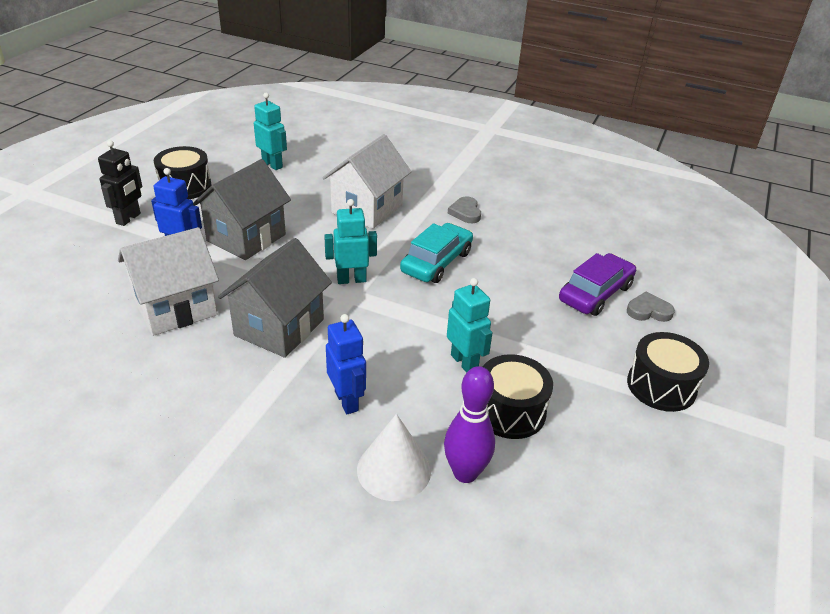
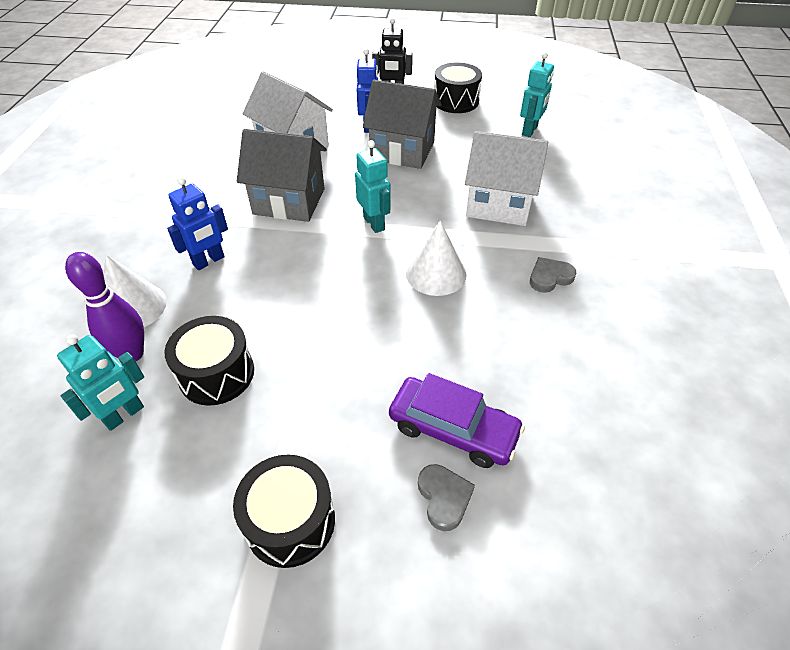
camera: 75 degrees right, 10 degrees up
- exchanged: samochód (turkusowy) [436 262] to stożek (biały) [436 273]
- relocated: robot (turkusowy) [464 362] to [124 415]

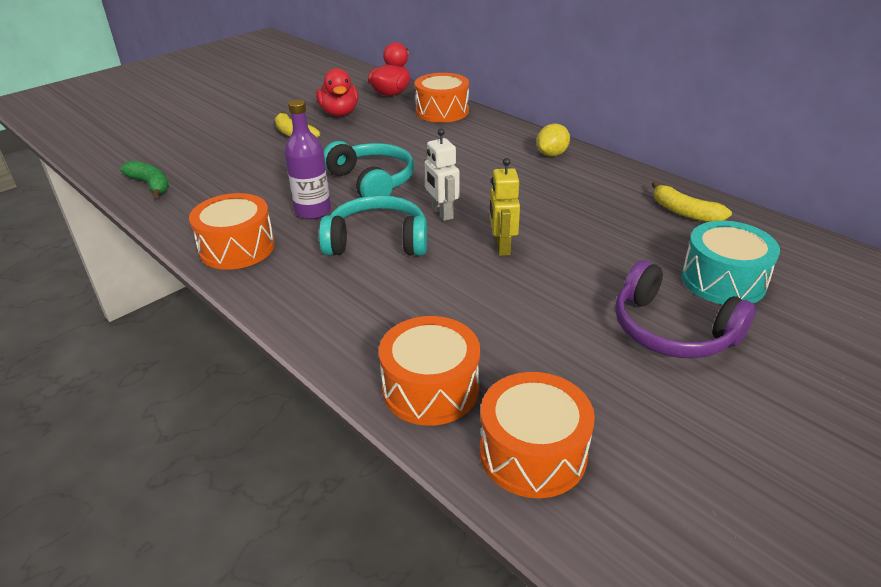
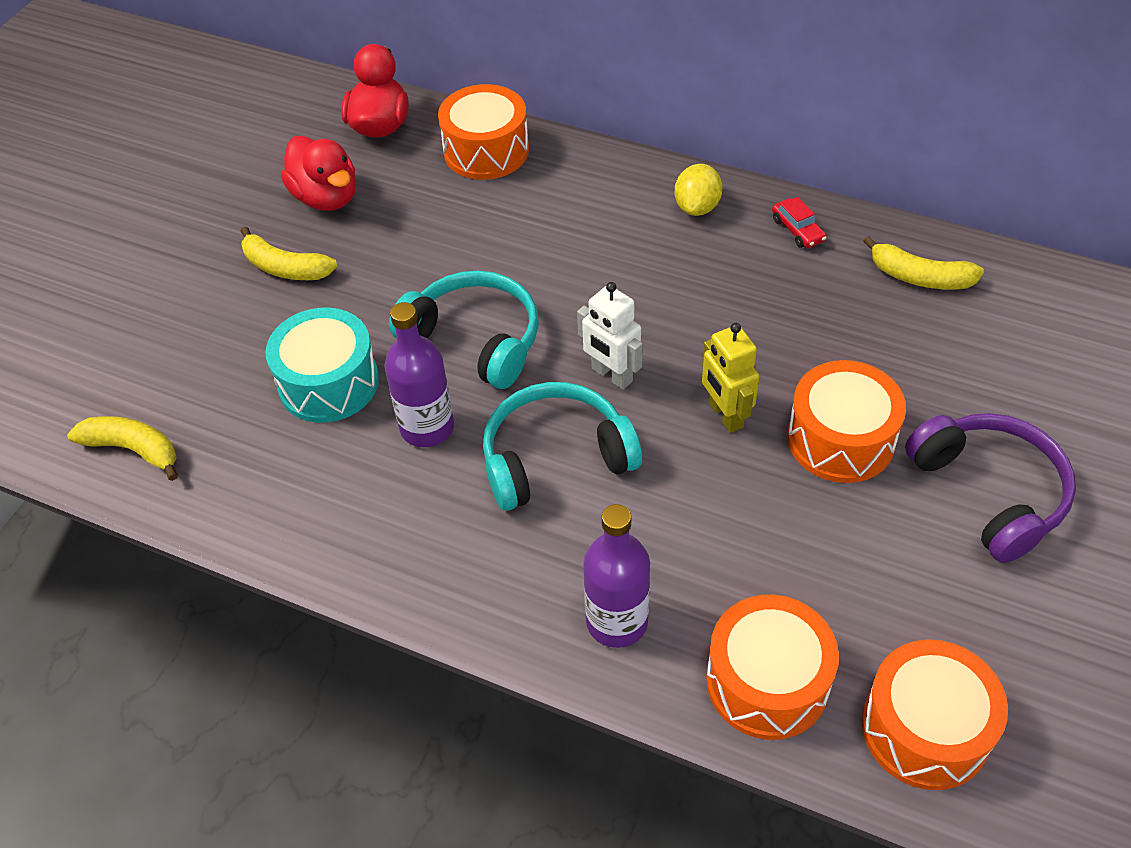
camera: 20 degrees left, 15 degrees up
- colour: banan (zielony) [150 185] to banan (żółty) [133 449]
- relocated: bęben (pomarańczowy) [237 248] to [840 439]
- relocated: bęben (turkusowy) [723 280] to [328 383]
- spun: słuchawki (fioletowy) [672 330] = [990 492] 135 degrees counterclockwise
- appeared: samochód (czerwony) [797 230]
- appeared: butelka (fioletowy) [617 622]

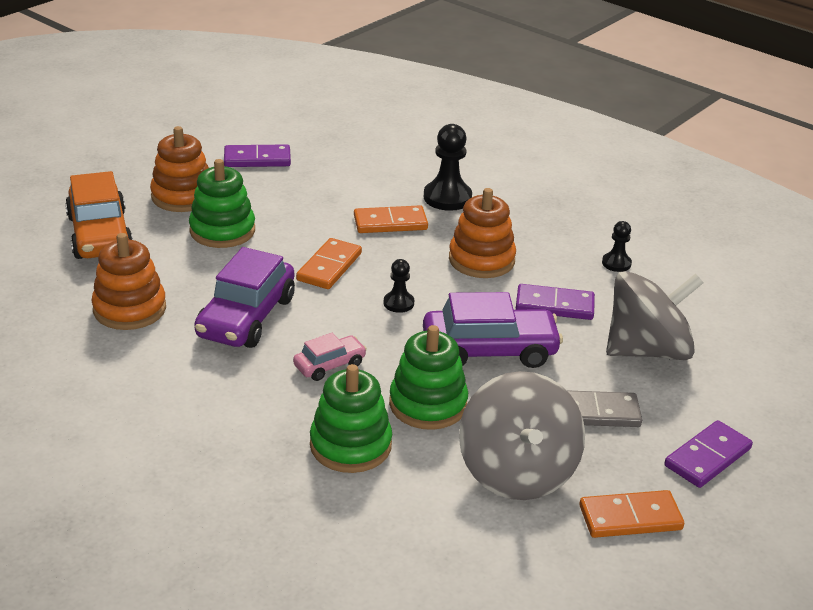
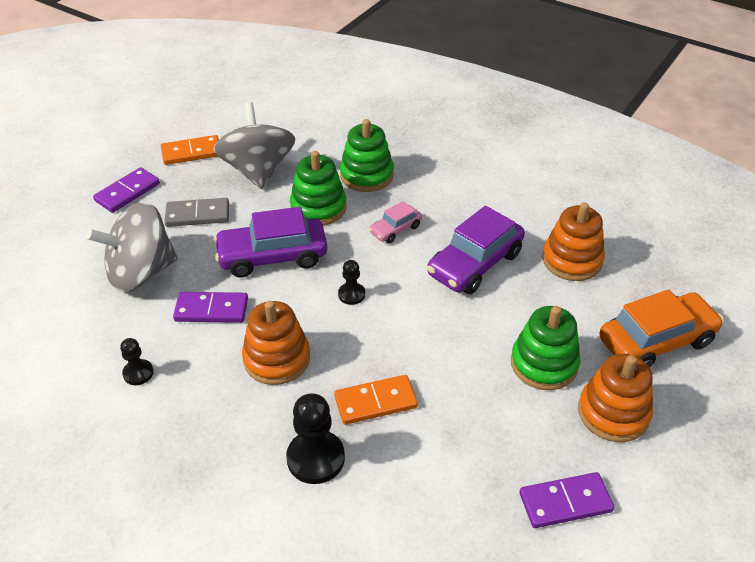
camera: 175 degrees right, 10 degrees up
- spun: samochód (pomarańczowy) [100 235] = [656 341] 90 degrees clockwise
- missing: kostka domina (pomarańczowy) [329 267]
- spun: samochód (fioletowy) [246 317] = [475 264] 150 degrees counterclockwise

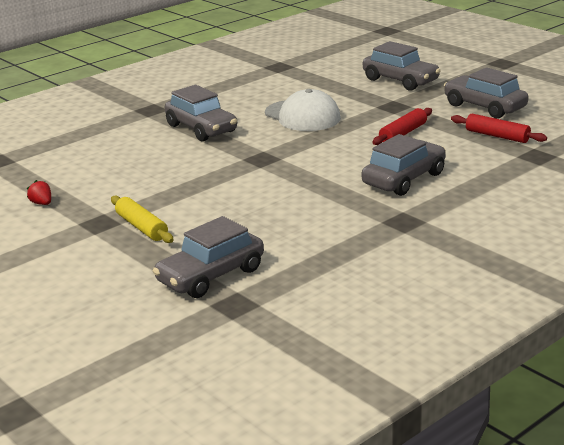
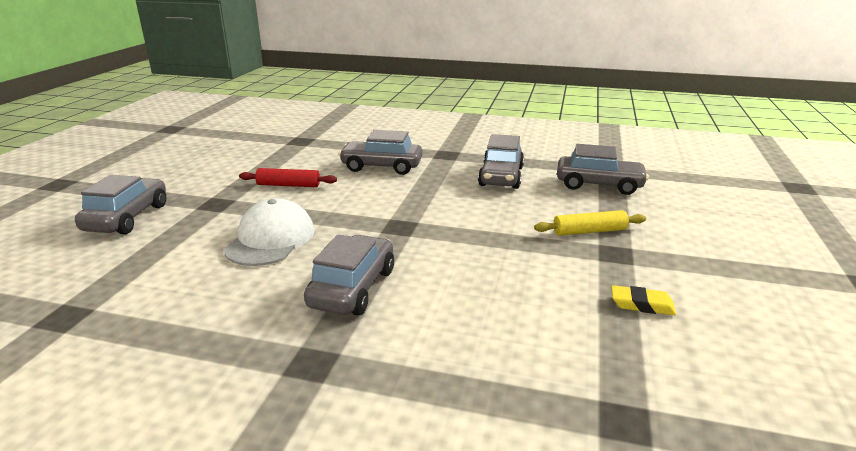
camera: 125 degrees left, 0 degrees up
- relocated: samochód (szary) [484 107] to [501 176]
- missing: wałek do ciasta (czerwony) [497 136]
- exchanged: truskawka (czerwony) [42 203] to gumka do mazania (żółty) [642 305]
- spun: wałek do ciasta (żółty) [141 227] = [589 231] 60 degrees clockwise

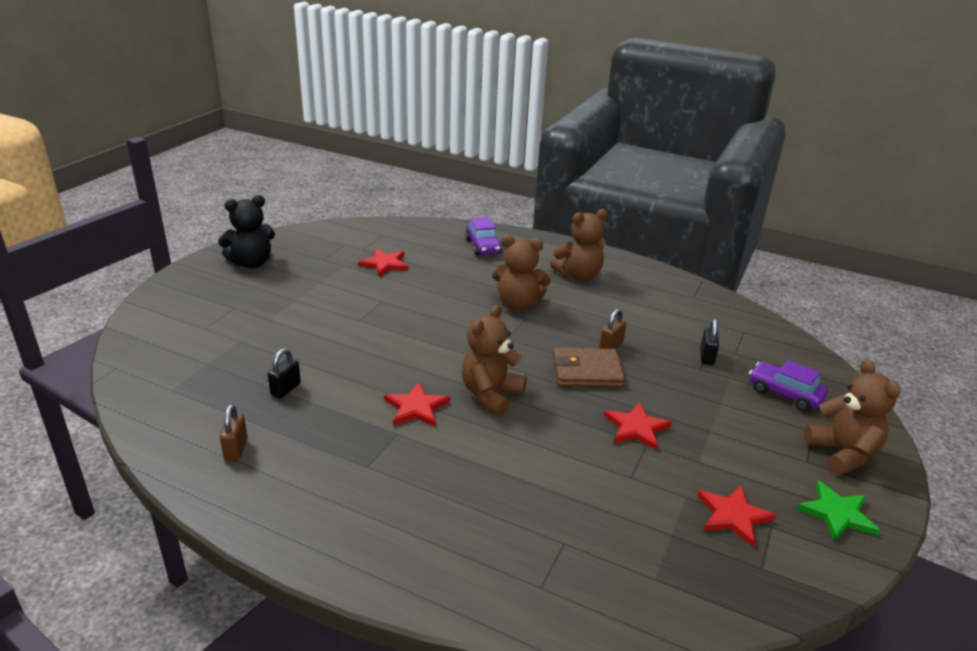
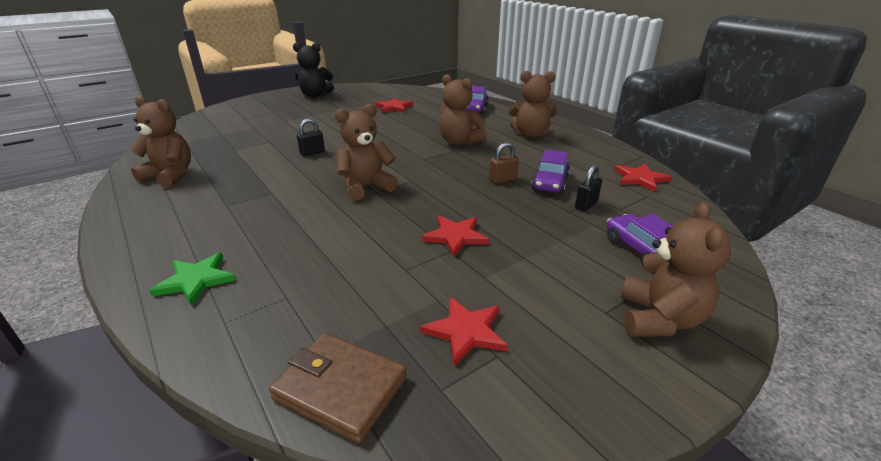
camera: 30 degrees right, 0 degrees up
- relocated: kłódka (czarny) [285 389] to [312 152]
- relocated: portfel (brązowy) [587 371] to [340 388]
- relocated: gwiazda (czerwony) [416 407] to [640 179]
- exchanged: kłódka (brązowy) [236 449] to miś (brązowy) [170 176]
- relocated: gwiazda (zielony) [837 513] to [196 280]
- appeared: samochód (fioletowy) [550 183]

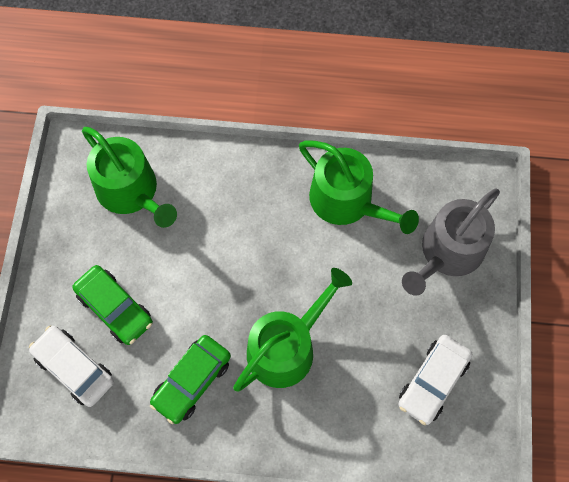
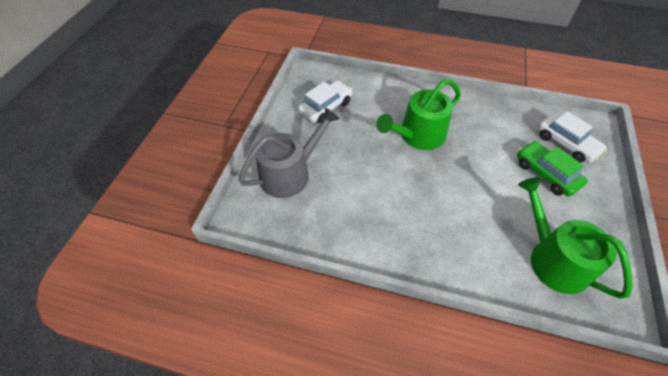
camera: 170 degrees left, 15 degrees down
- missing: konewka (zielony) [347 201]
- missing: samochód (zielony) [192 381]

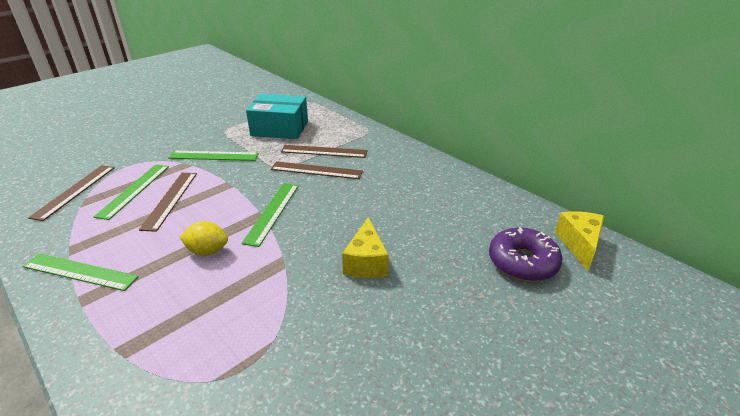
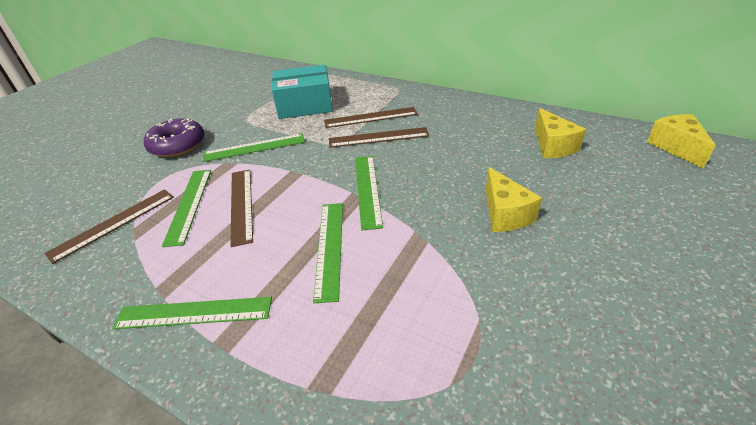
camera: 15 degrees left, 5 degrees up
- spun: linijka (brązowy) [75 191] = [113 224] 45 degrees clockwise
- exchanged: cytryna (żółty) [207 251] to linijka (zielony) [329 248]
- relocated: donut (fioletowy) [522 262] to [177 145]
- appeared: ser (żółty) [552 146]

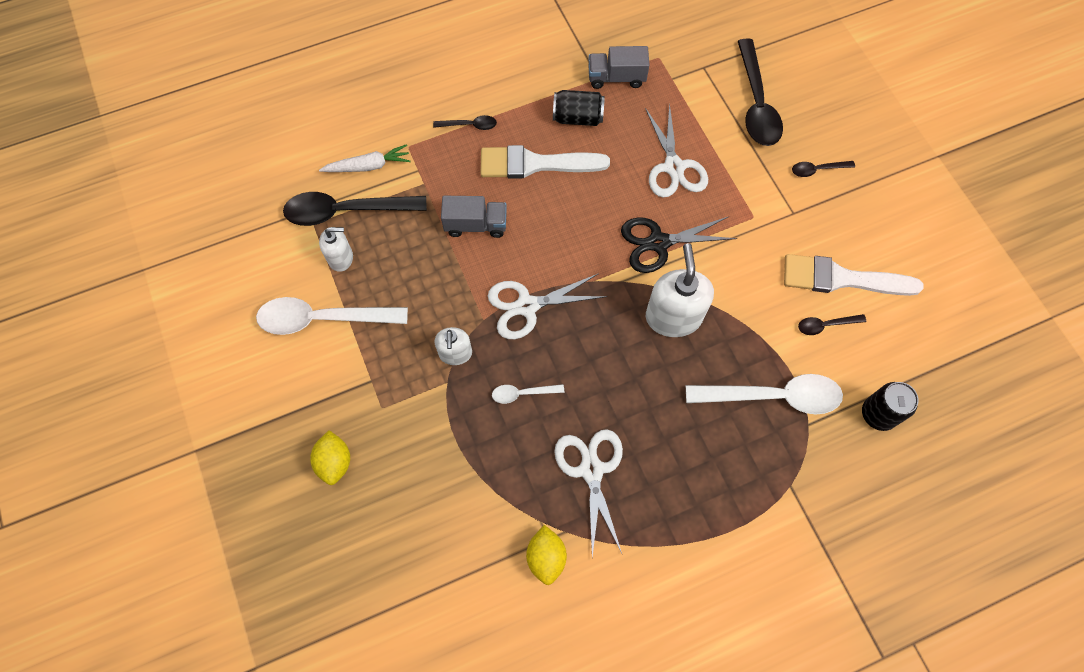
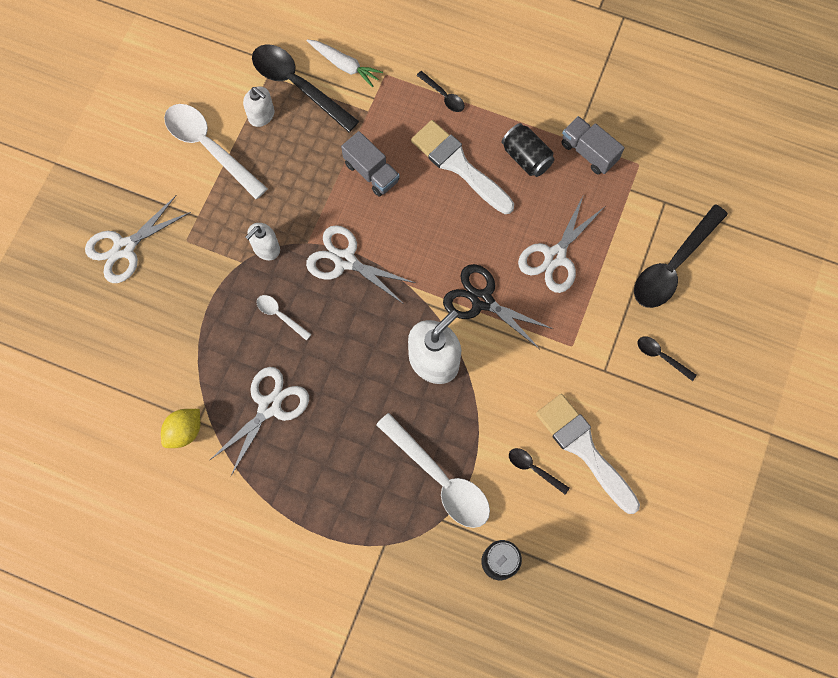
camera: 45 degrees right, 5 degrees up
- exchanged: cytryna (żółty) [335 462] to nożyczki (biały) [124 248]

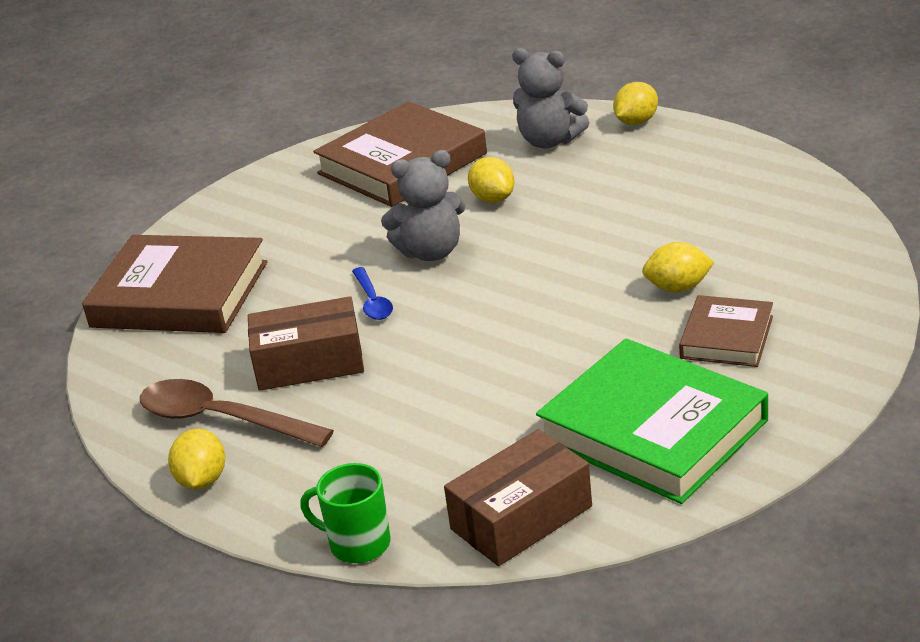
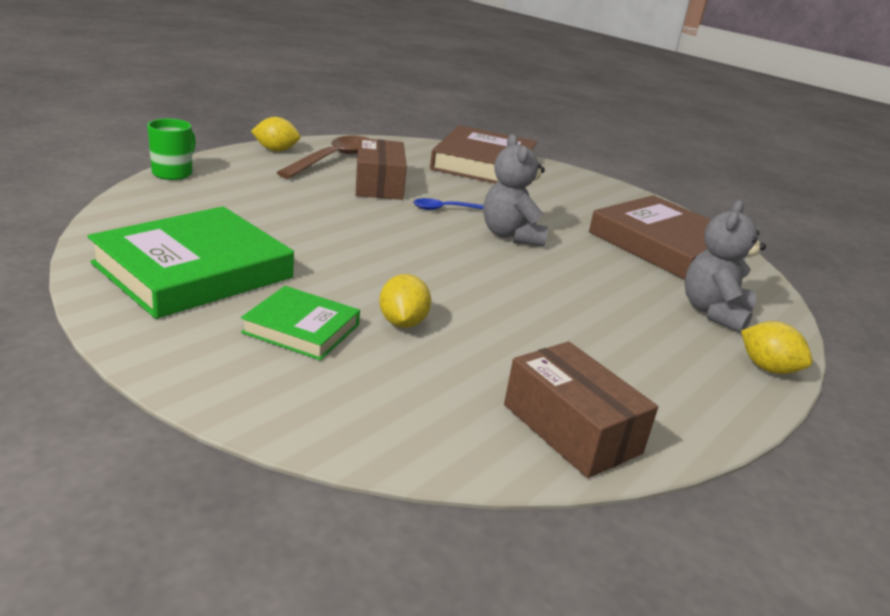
camera: 85 degrees right, 5 degrees down
- missing: cytryna (żółty) [493 199]
- colour: książka (brązowy) [727 337] to książka (zielony) [301 328]
- relocated: pudełko (brązowy) [521 518] to [571 429]

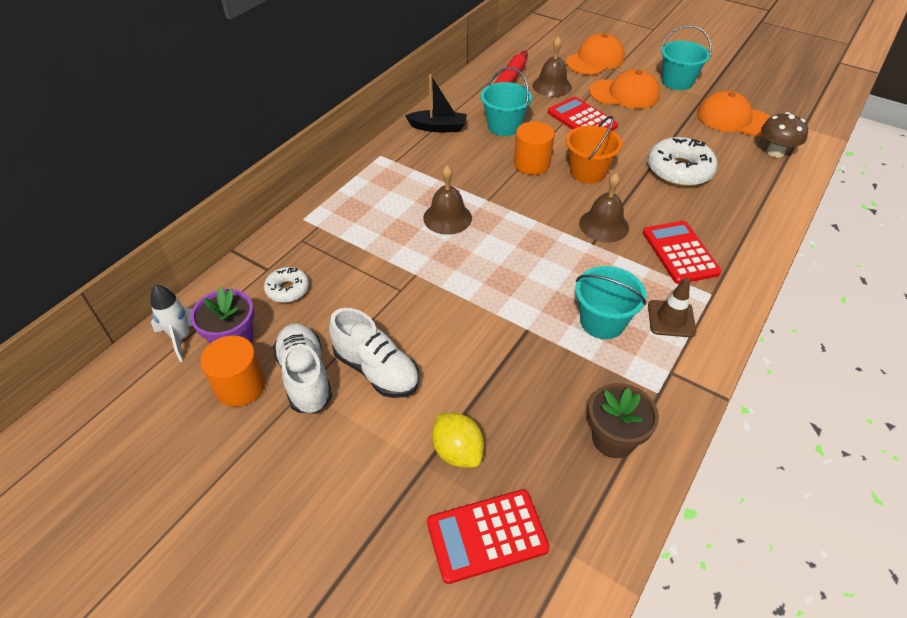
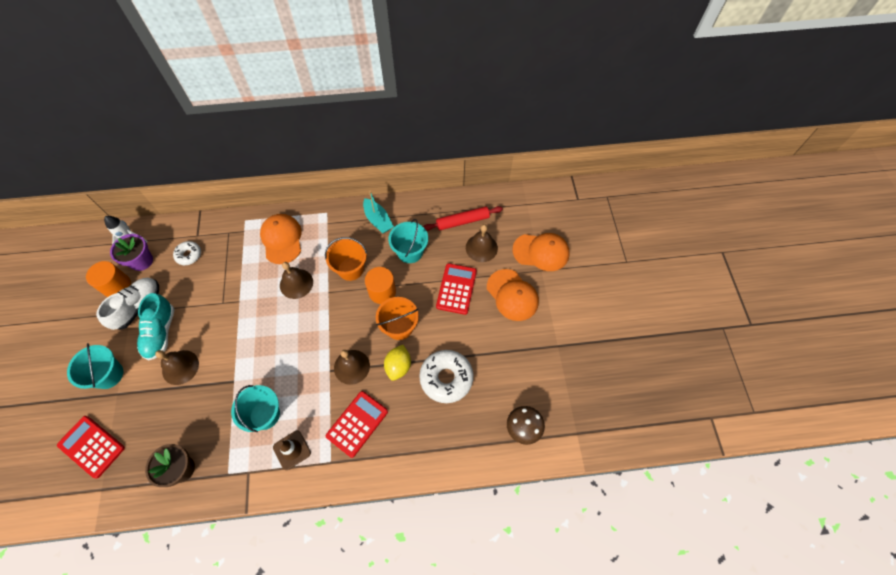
camera: 50 degrees right, 15 degrees up
- relocated: wiadro (turkusowy) [677 82] to [108 375]
- colour: łódka (czarny) [438 127] to łódka (turkusowy) [378 220]
- relocated: czapka (pomarańczowy) [733 119] to [282 239]
- colour: but (biały) [376 370] to but (turkusowy) [161 332]
- relocated: cytryna (żółty) [457 451] to [398 366]
- appeared: wiadro (pomarańczowy) [350 269]
- appeared: dzwonek (brązowy) [180 367]

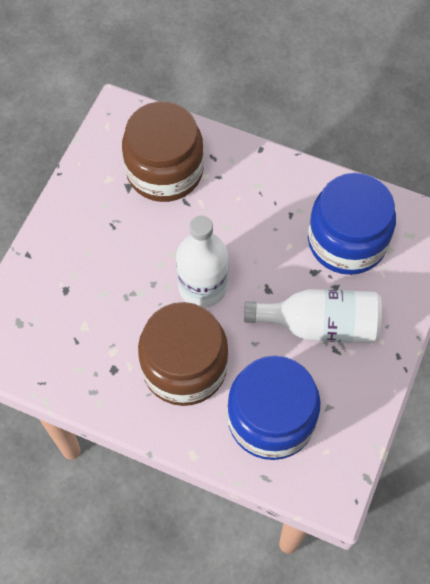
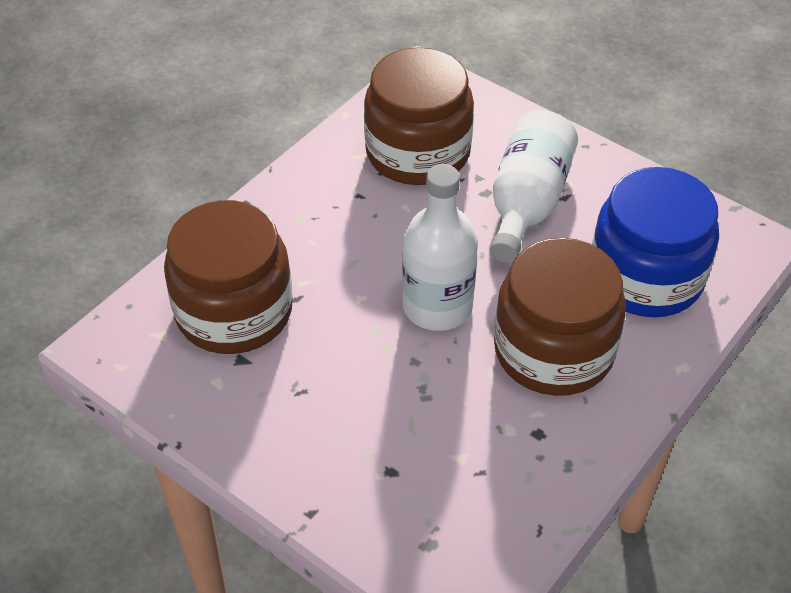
camera: 75 degrees left, 15 degrees down
- colour: słoik (niebieski) [347 241] to słoik (brązowy) [418 152]

